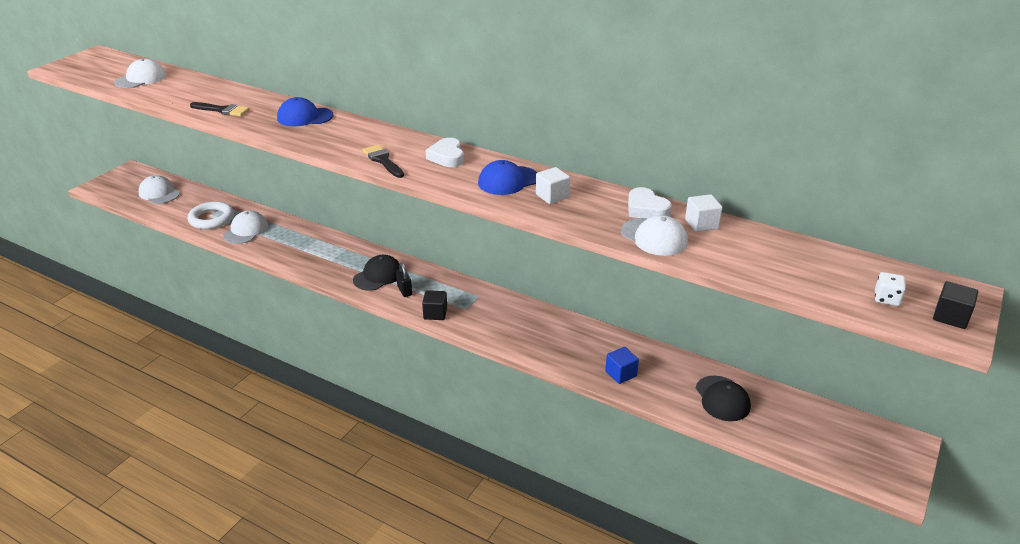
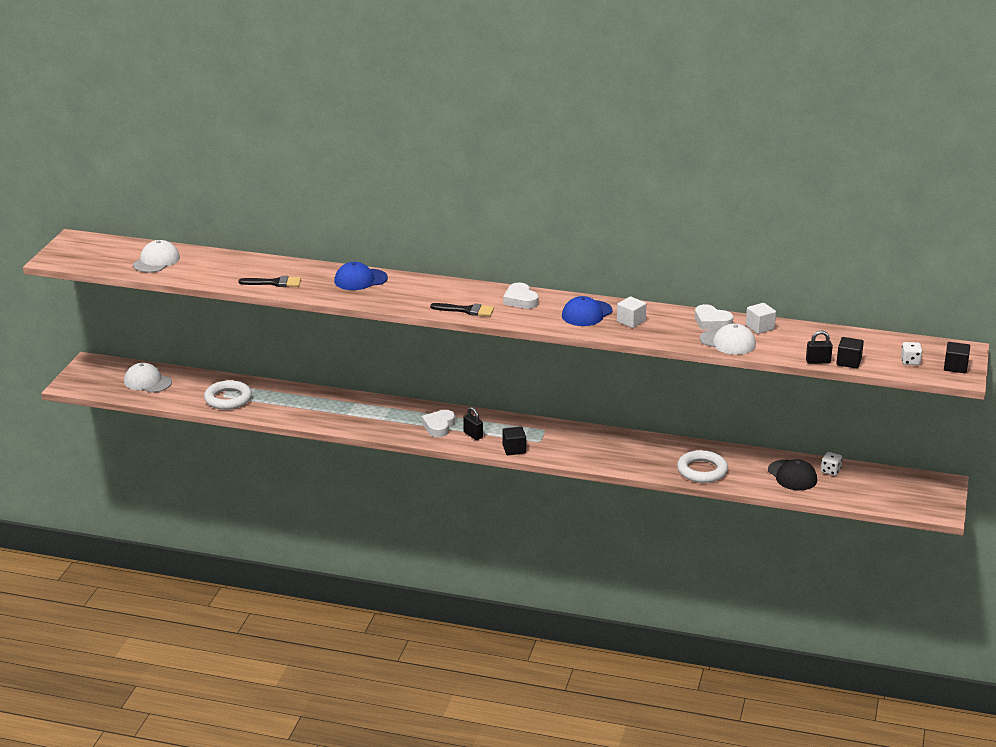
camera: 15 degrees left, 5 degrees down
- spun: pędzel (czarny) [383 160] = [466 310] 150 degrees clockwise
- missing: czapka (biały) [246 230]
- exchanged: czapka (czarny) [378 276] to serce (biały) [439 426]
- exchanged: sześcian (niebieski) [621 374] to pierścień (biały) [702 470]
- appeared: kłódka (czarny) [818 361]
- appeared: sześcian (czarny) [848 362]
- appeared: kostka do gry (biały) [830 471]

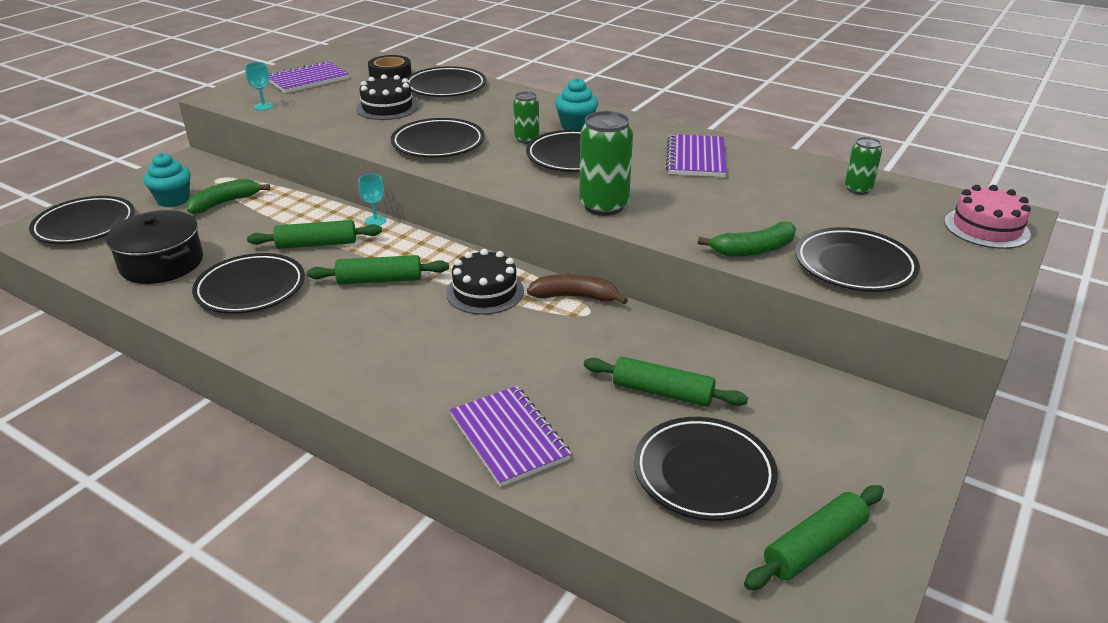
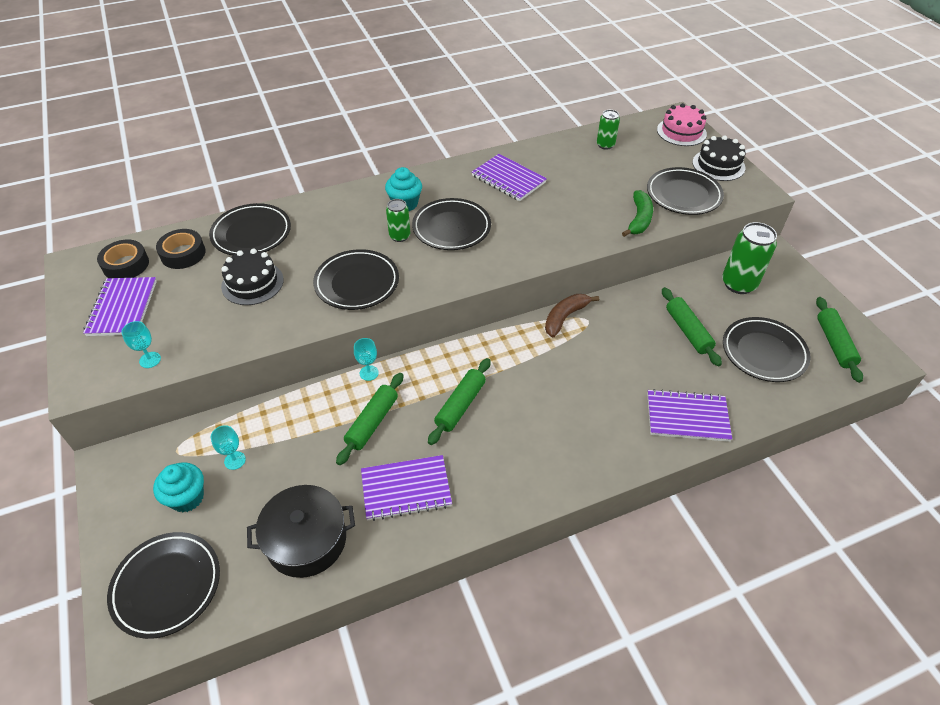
camera: 55 degrees left, 15 degrees up
- relocated: puszka (zielony) [604 206] to [738 284]
- exchanged: banan (zielony) [224 203] to kielich (turkusowy) [235 460]
- relocated: tort (czarny) [485 292] to [718 165]
- exchanged: talerz (czarny) [251 289] to zeszyt (fioletowy) [406 489]
- spun: wałek do ciasta (zielony) [662 392] = [688 331] 75 degrees counterclockwise
- appeared: taśma klejąca (czarny) [126 265]

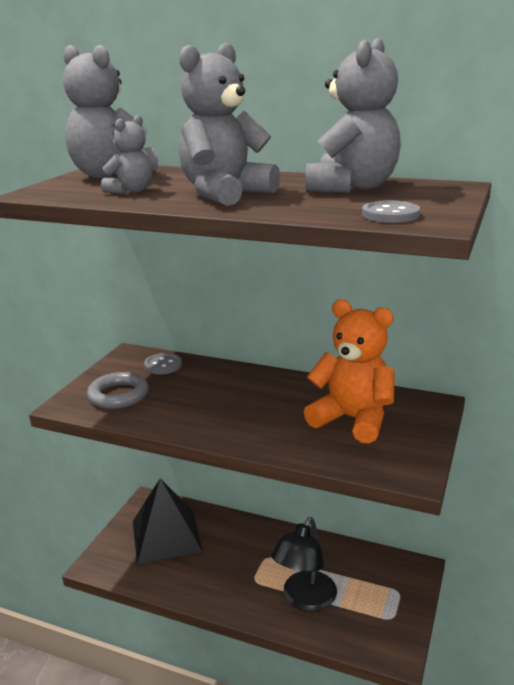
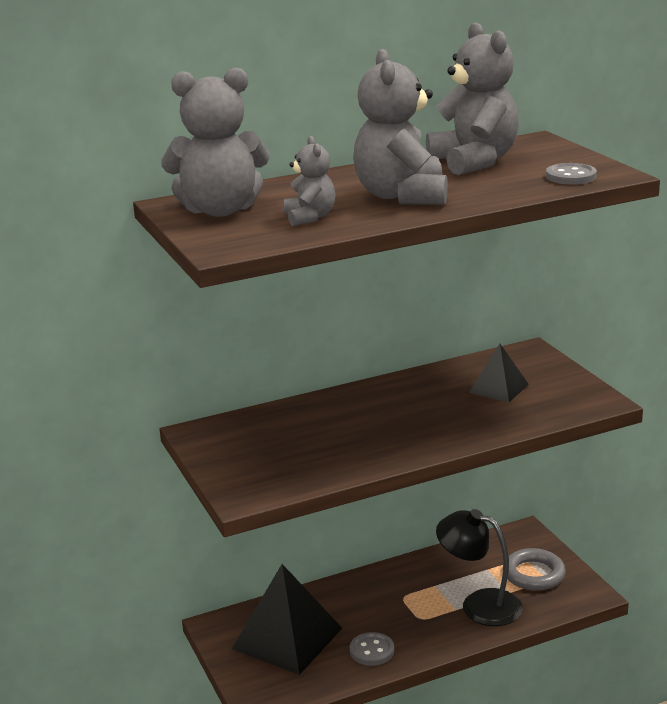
camera: 45 degrees left, 0 degrees up
- exchanged: miś (pomarańczowy) [352 419] to piramida (czarny) [499 388]
- relocated: guzik (szary) [163 365] to [372 651]
- relocated: pierścień (szary) [118 395] to [533 574]
- spun: lampka (czarny) [305 599] = [479 604] 135 degrees clockwise

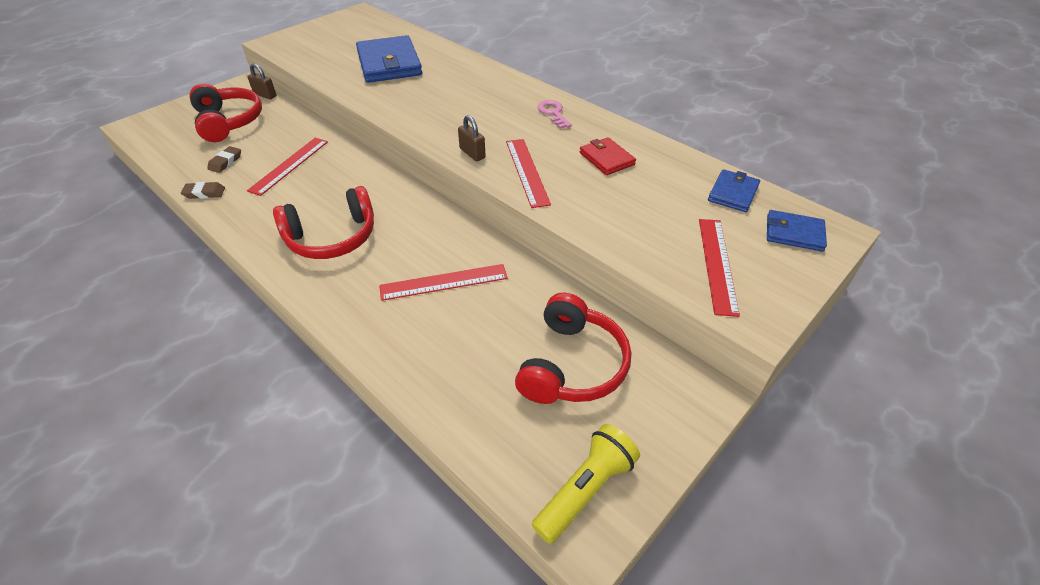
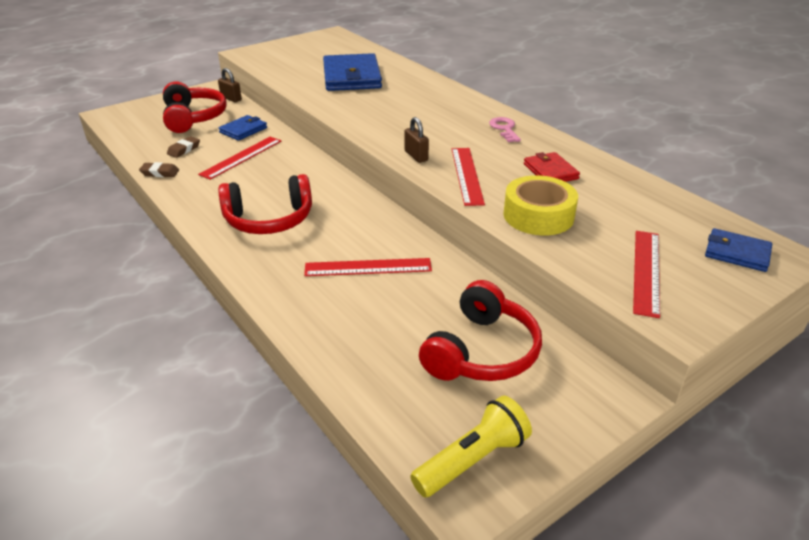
camera: 10 degrees right, 10 degrees down
- relocated: portfel (niebieski) [733 193] to [243 130]
- appeared: taśma klejąca (żółty) [538 215]

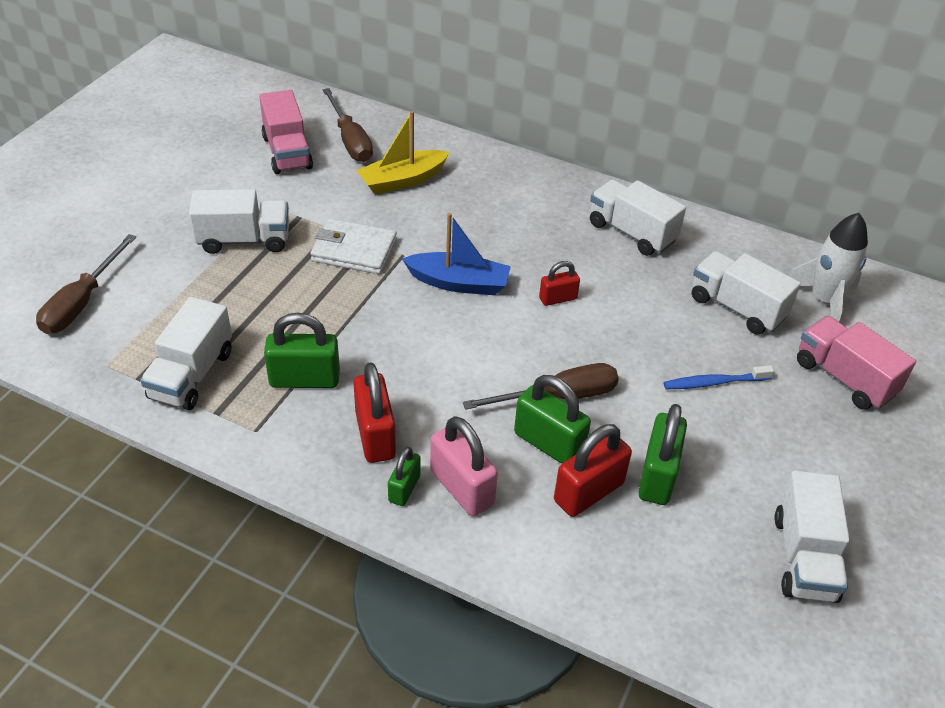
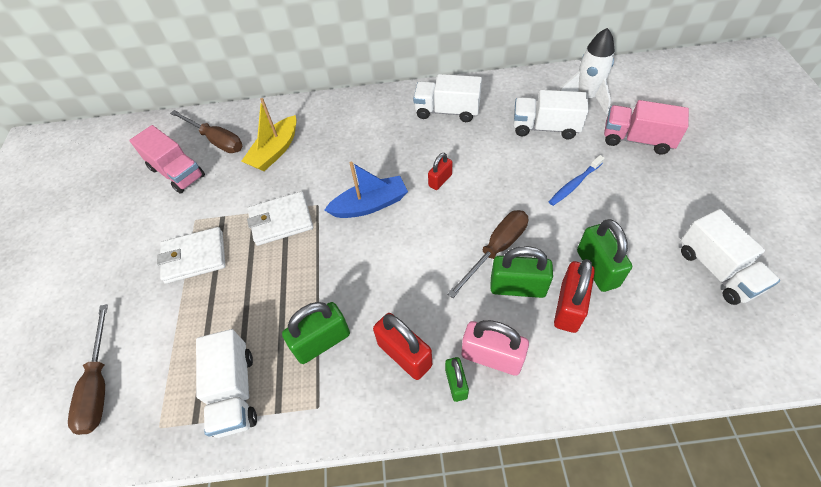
camera: 25 degrees left, 10 degrees up
- exchanged: ciężarówka (biały) [244 240] to portfel (biały) [194 257]

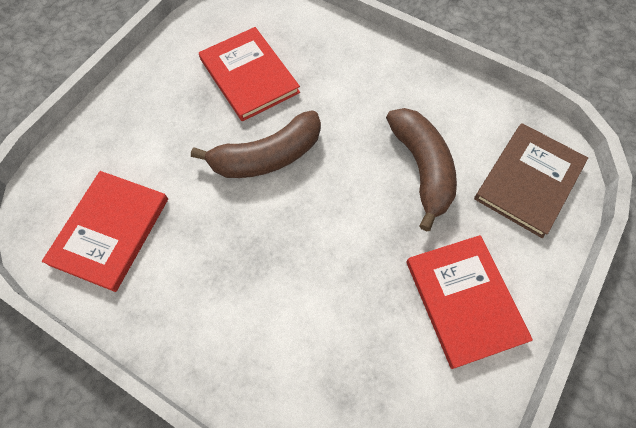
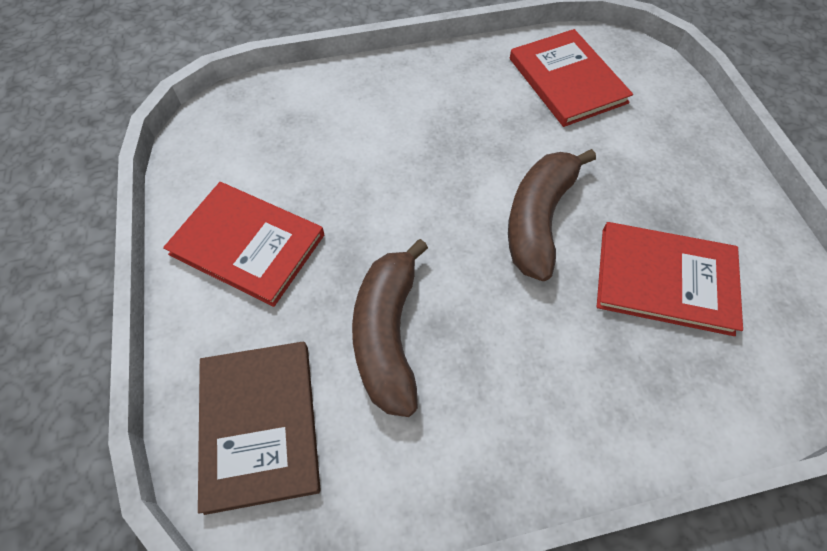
camera: 135 degrees right, 5 degrees down
- spun: banan (brązowy) [422 168] = [387 334] 60 degrees clockwise

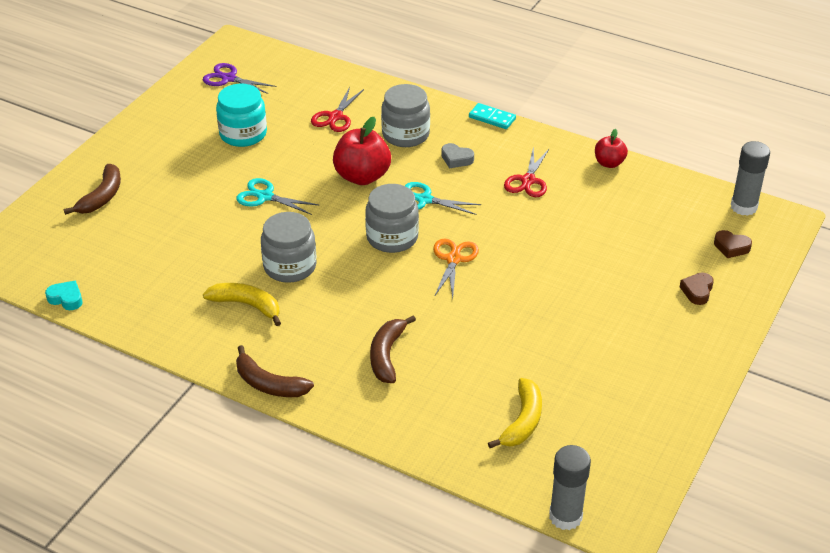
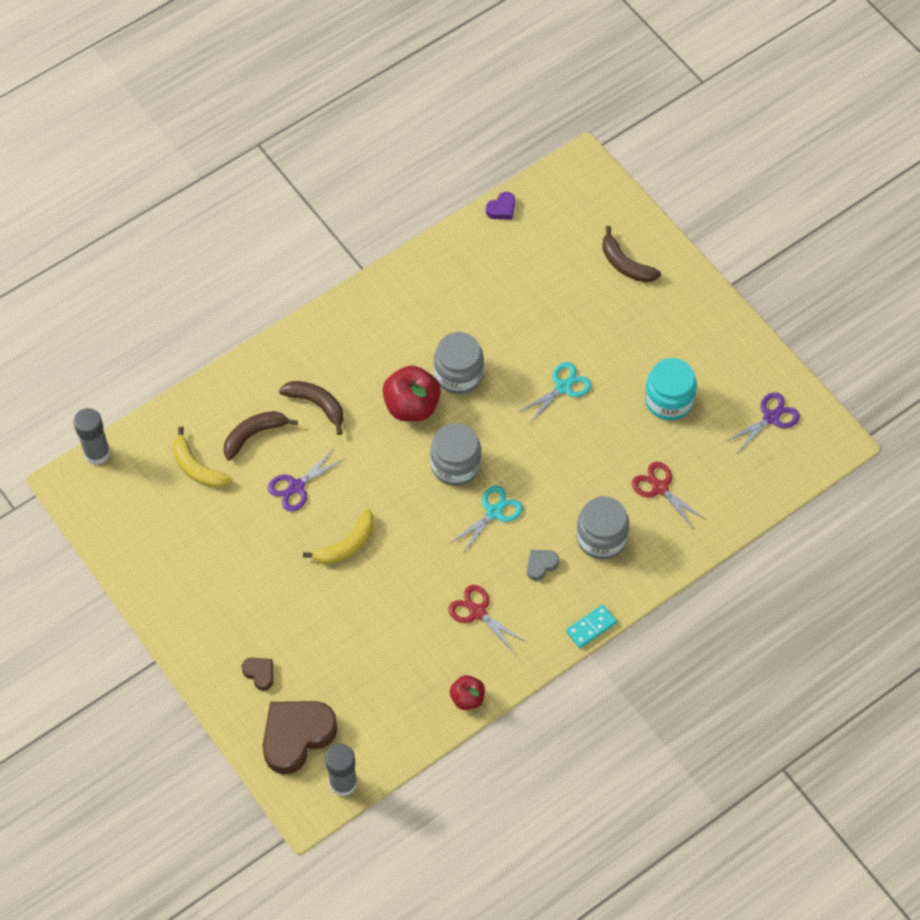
camera: 115 degrees right, 20 degrees up
- relocated: jabłko (czerwony) [362 176] to [412 406]
- size: serce (brązowy) [731 247] = [296 736] x2.21
- missing: nożyczki (pomarańczowy) [453 259]
- colour: serce (turkusowy) [66 298] to serce (fioletowy) [502 209]
- relocated: banan (żółty) [247 305] to [347 545]
- relocated: banan (brązowy) [269 384] to [254 435]
- appeared: nożyczki (fioletowy) [296 487]

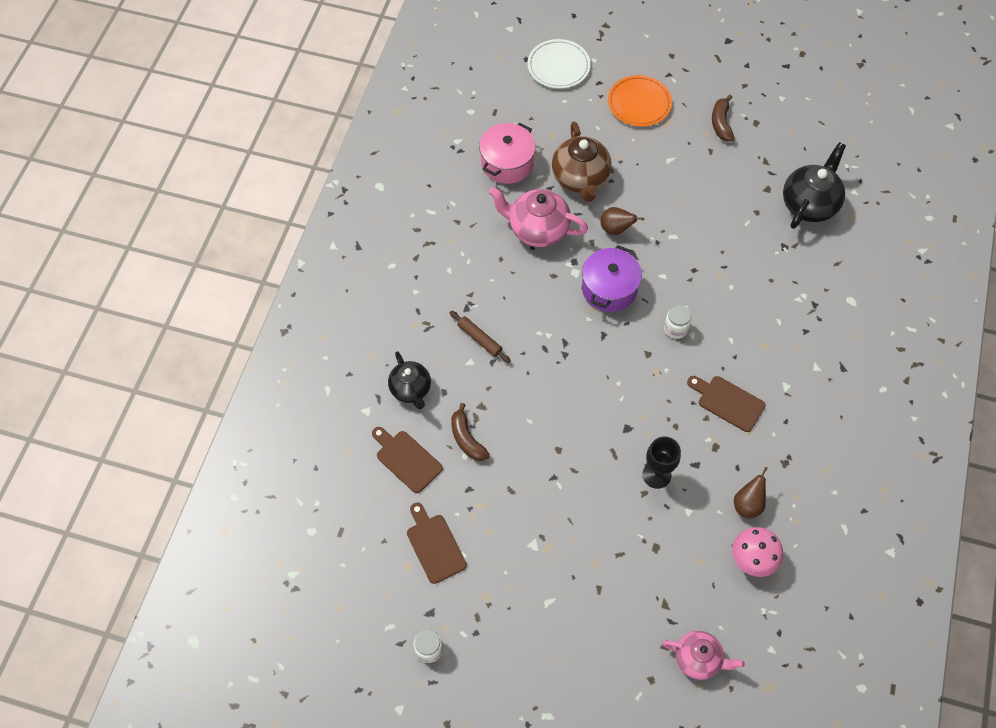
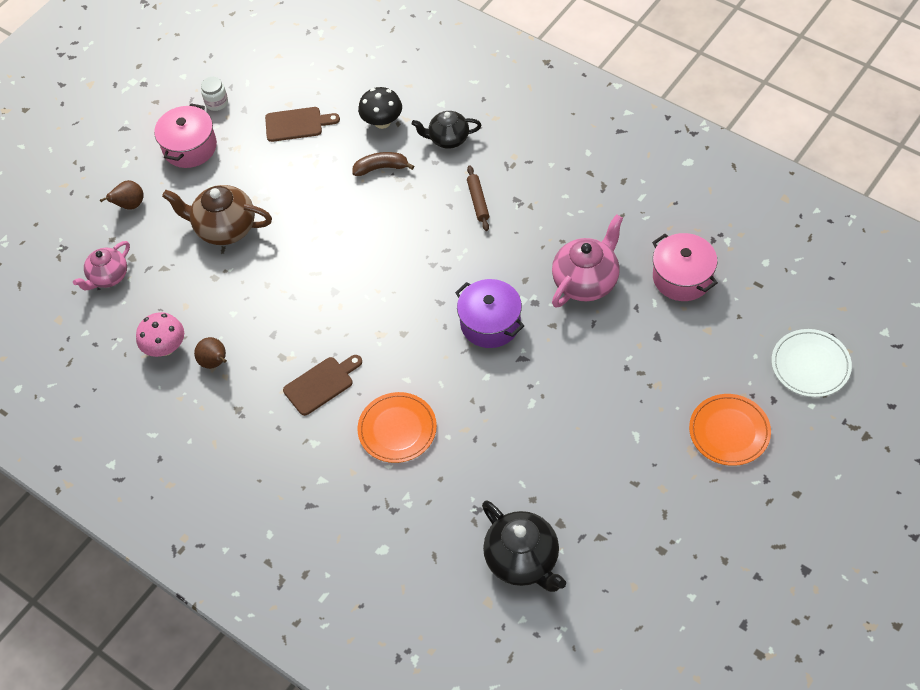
camera: 115 degrees right, 5 degrees down
- missing: banan (brązowy) [721 123]
- relocated: imbryk (brązowy) [580 178] to [225 228]
- relocated: gruszka (brązowy) [615 229] to [130 205]
- missing: słoik (biały) [675 328]
- spun: wałek do ciasta (brązowy) [479 339] = [478 201] 75 degrees counterclockwise
- exchanged: deska do krojenia (brązowy) [406 459] to grzyb (czarny) [382 122]
- missing: kielich (czarny) [656 475]
- appeared: garnek (różowy) [190 147]
- appeared: talerz (pomarańczowy) [397 429]

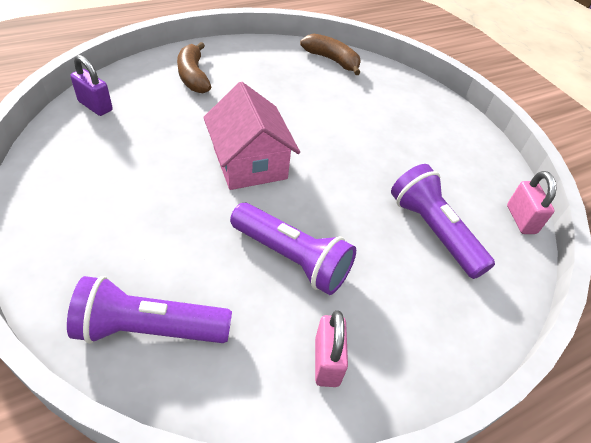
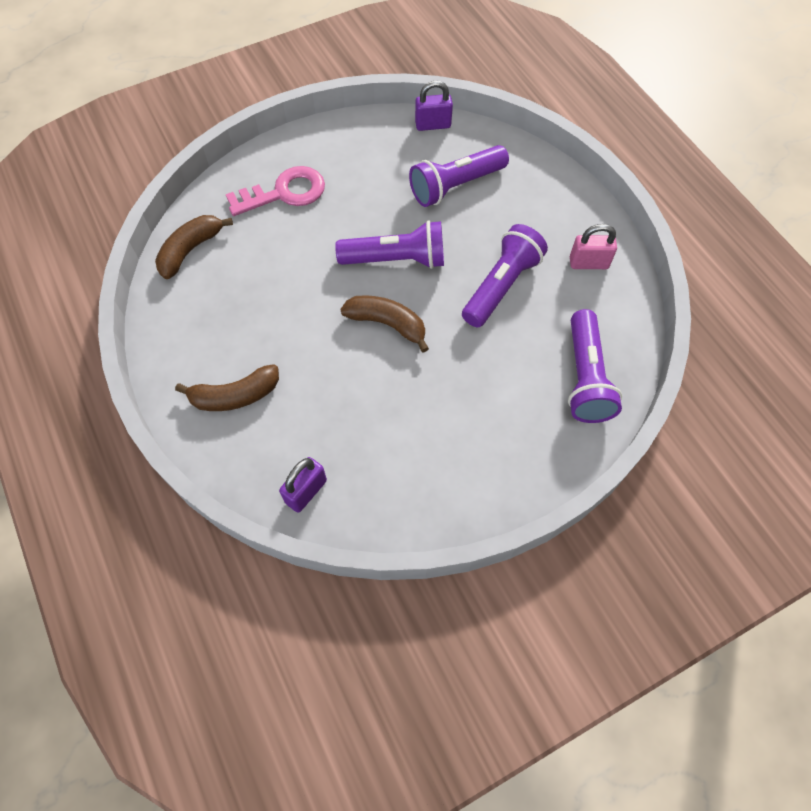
camera: 85 degrees left, 15 degrees up
- exchanged: domek (różowy) [250 163] to banan (brązowy) [387 324]
- colour: kłódka (różowy) [521 219] to kłódka (fioletowy) [433 125]
- appeared: klucz (różowy) [284 193]
- appeared: latarka (fioletowy) [396 259]

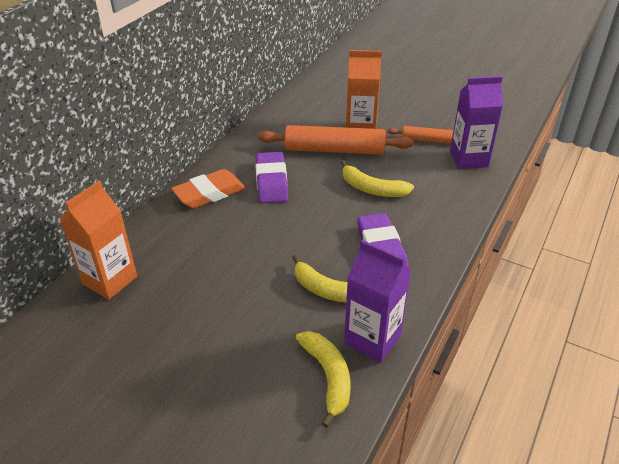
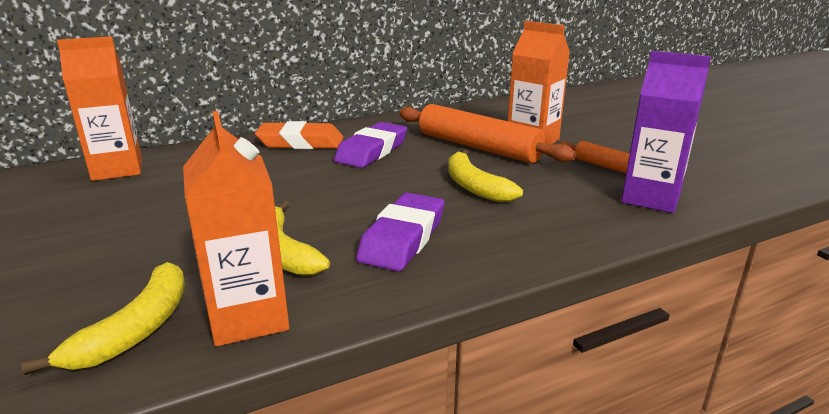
camera: 35 degrees right, 15 degrees down
- colour: karton mleka (fioletowy) [372 339] to karton mleka (pomarańczowy) [248 317]

